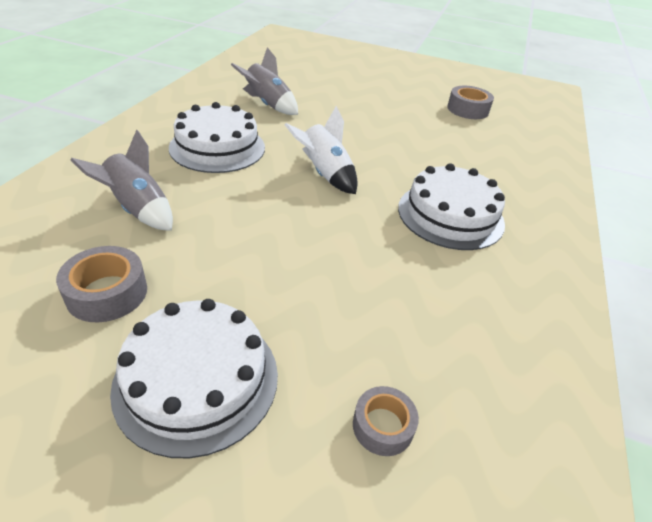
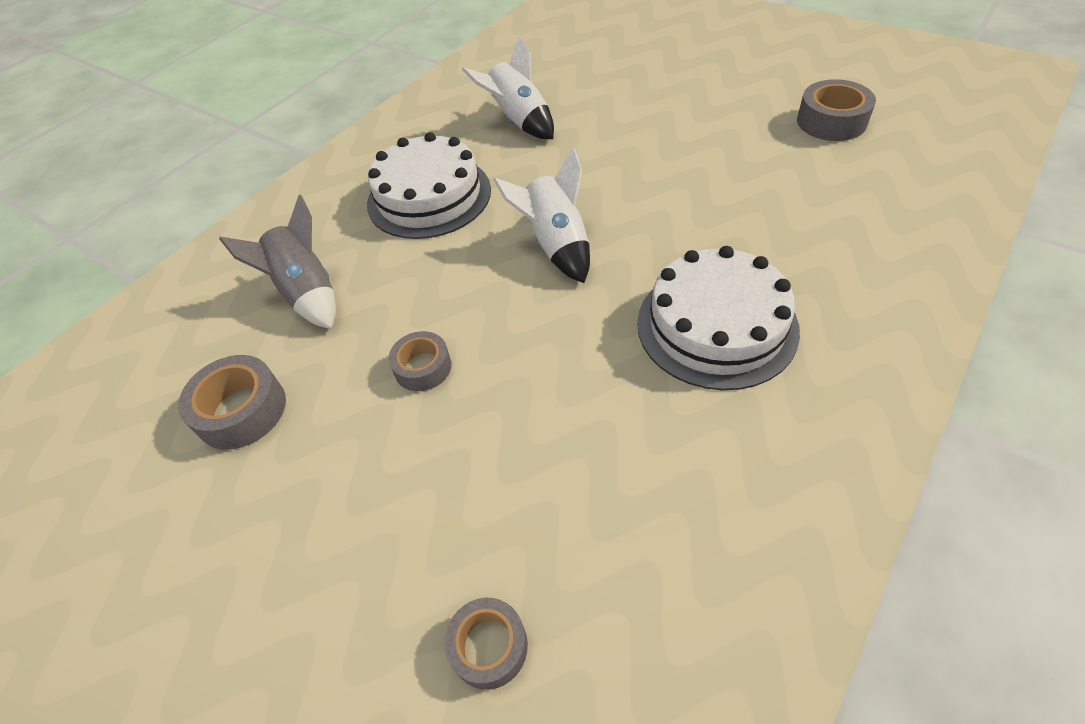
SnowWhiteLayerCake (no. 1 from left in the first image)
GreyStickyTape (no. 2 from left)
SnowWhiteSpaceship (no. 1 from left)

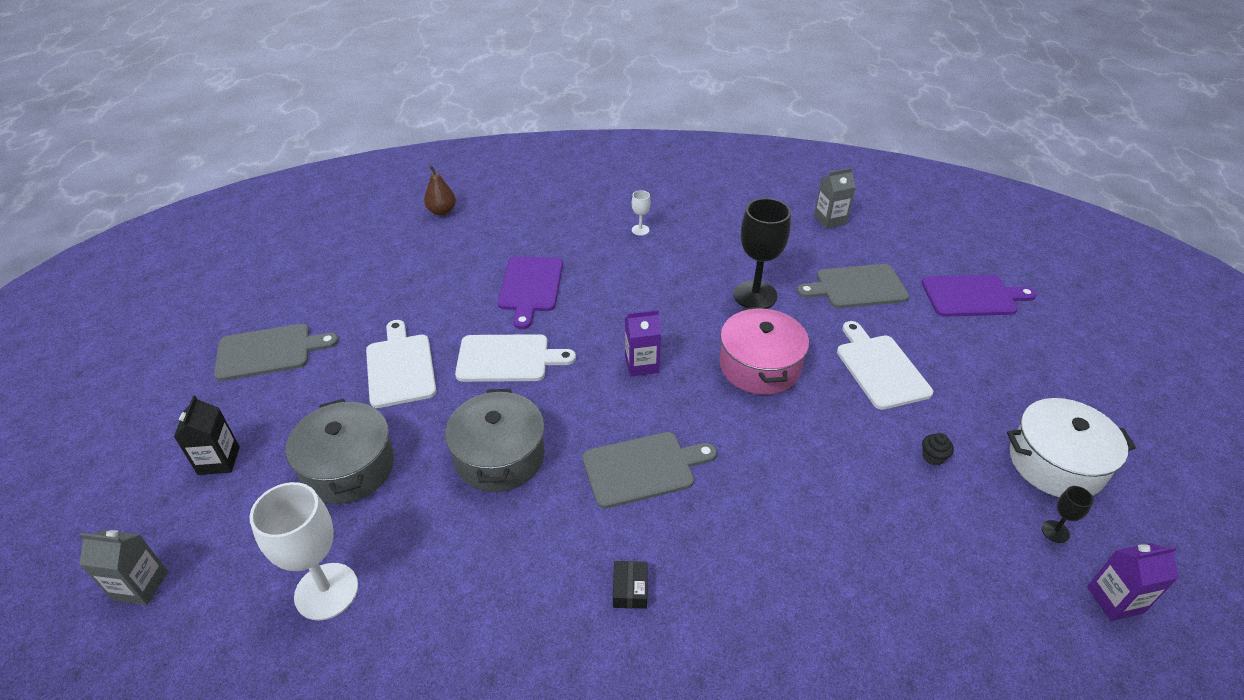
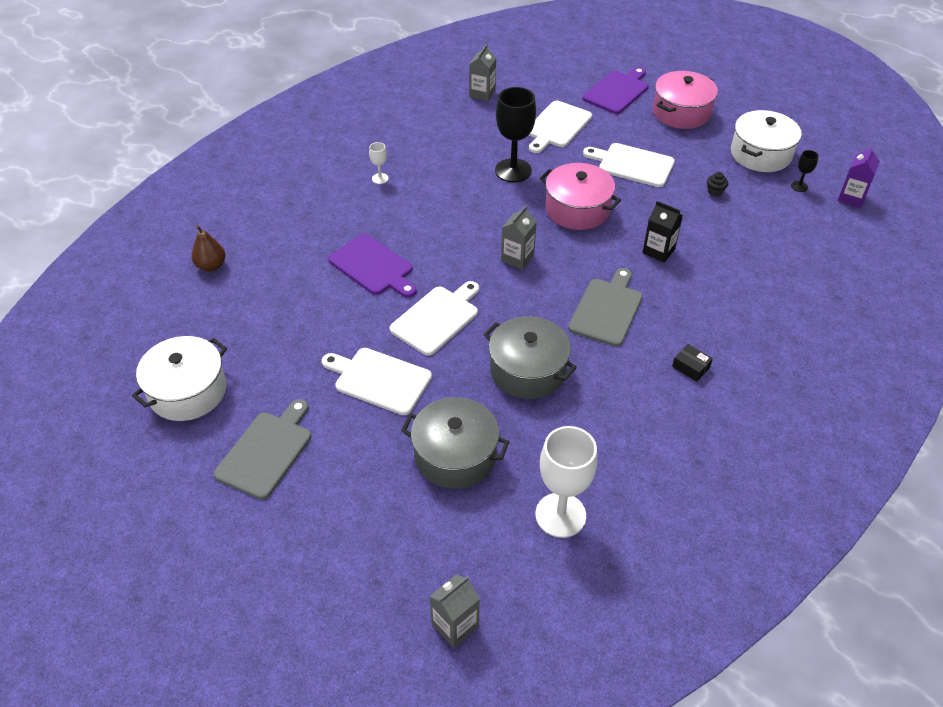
SnowWhiteCookingPot (no. 1 from left)
PinkCookingPot (no. 2 from left)
JetBlackCarton
GreyCarton (no. 3 from left)
SnowWhiteChoppingBoard (no. 3 from left)

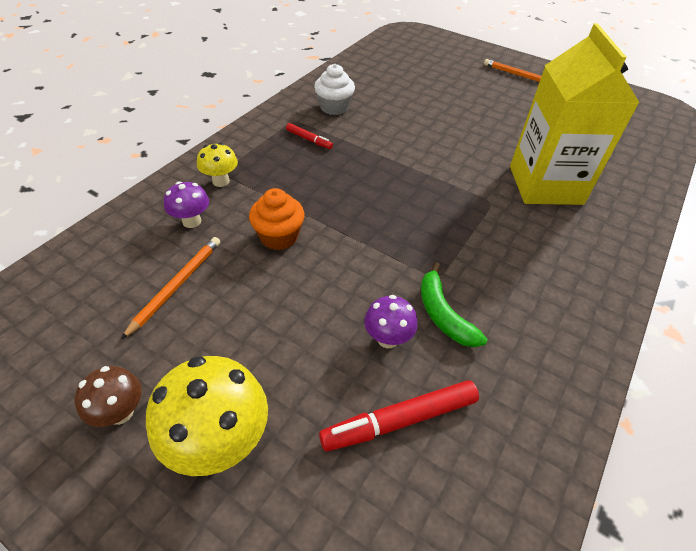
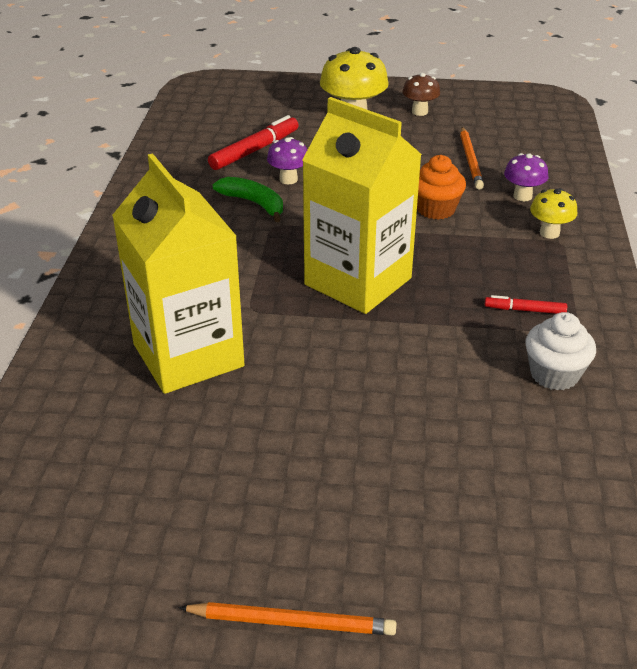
BrightYellowCarton (no. 2 from left)

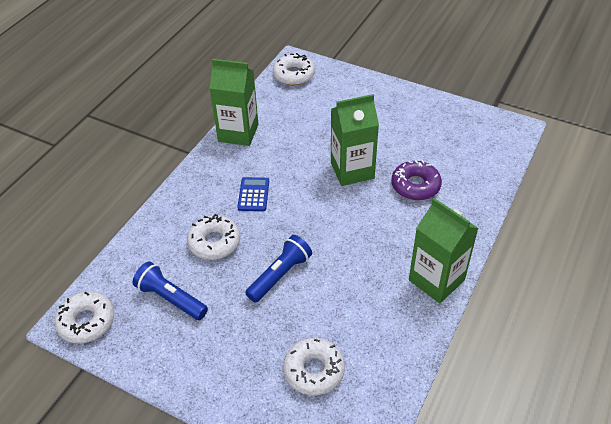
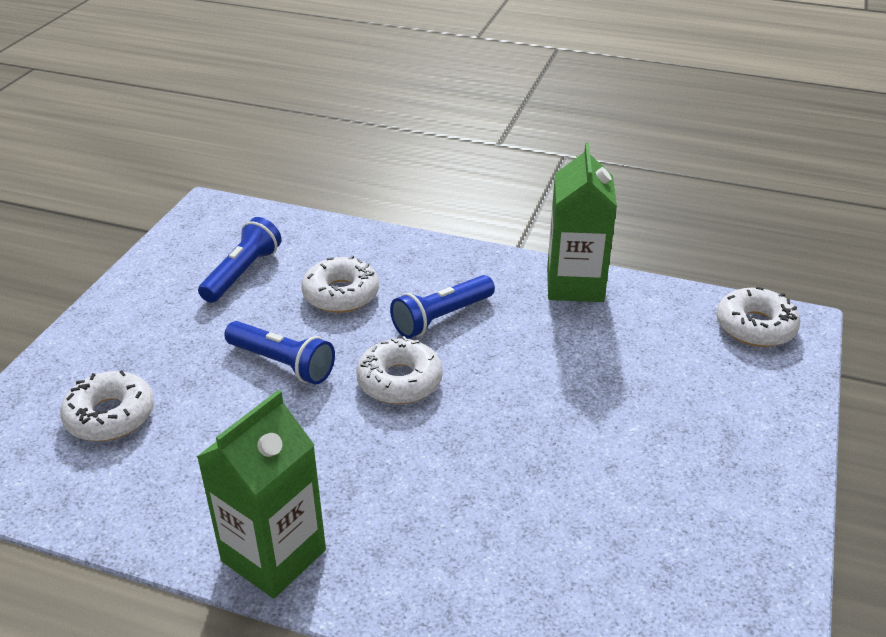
LeafGreenCarton (no. 2 from left in the first image)
VioletDonut
SnowWhiteDonut (no. 3 from left)
CobaltPocketTorch (no. 3 from left)

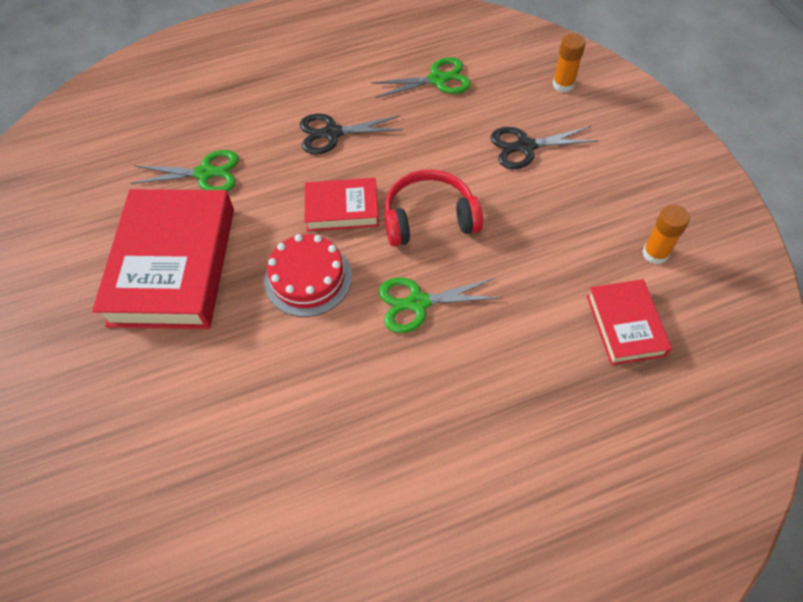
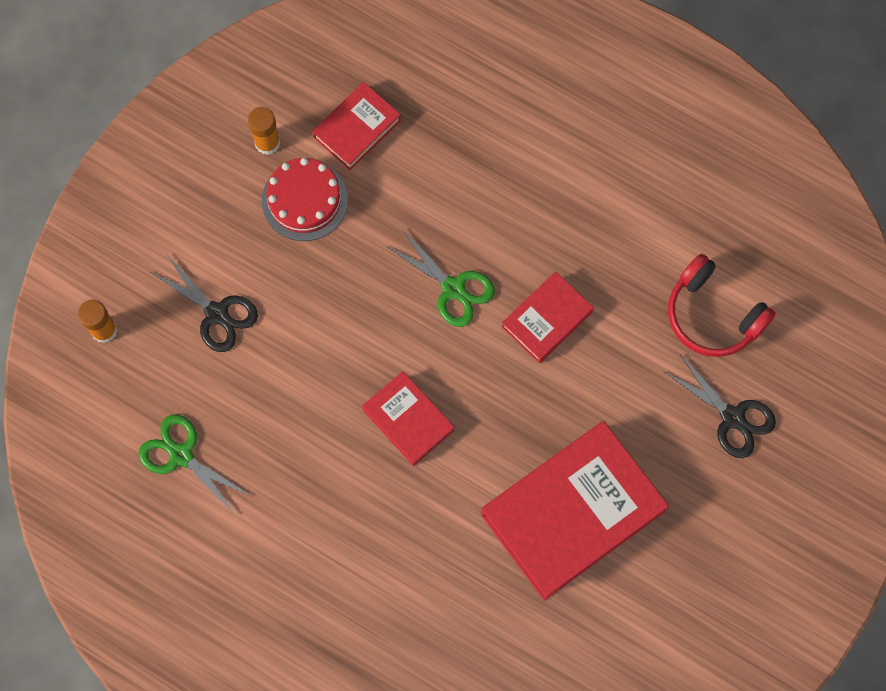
LeafGreenScissors (no. 1 from left in the first image)
CrimsonBook (no. 3 from left)
CrimsonLayerCake
JetBlackScissors (no. 2 from left)
CrimsonHeadset

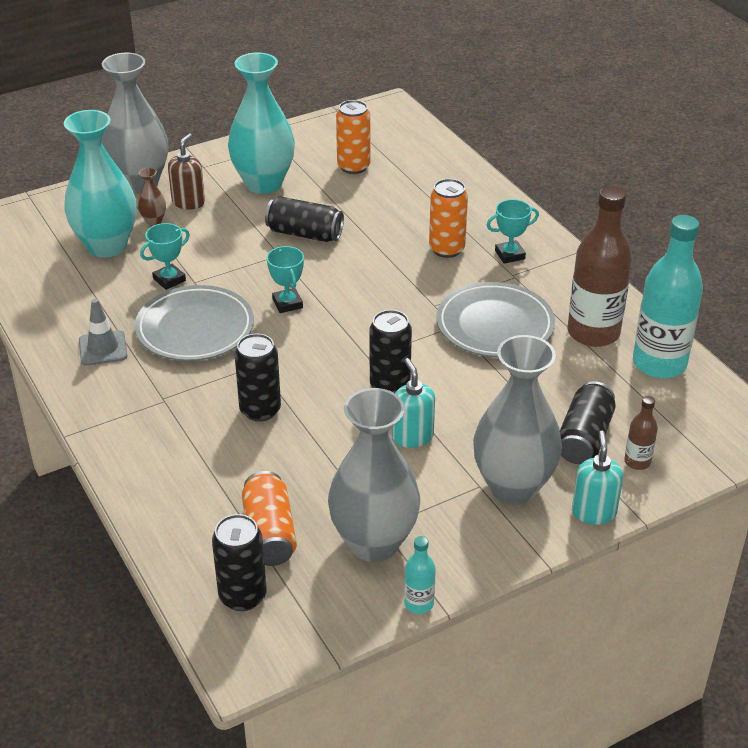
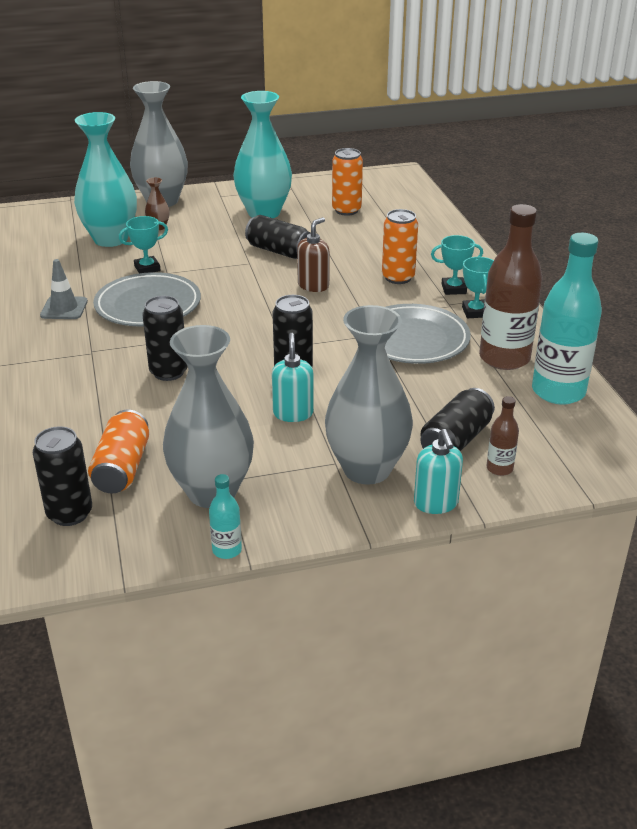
RussetSoapDispenser
AquaPrizeCup (no. 3 from left)
AquaSoapDispenser (no. 2 from left)

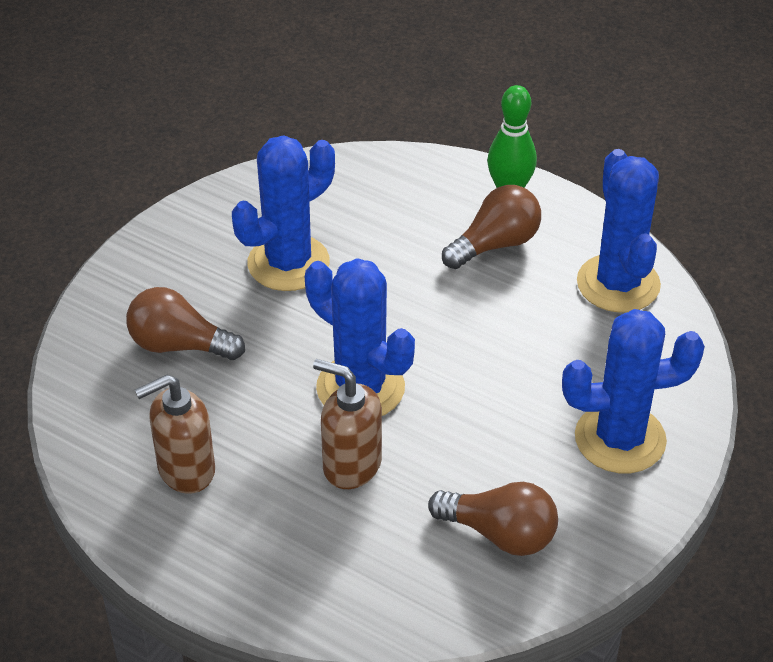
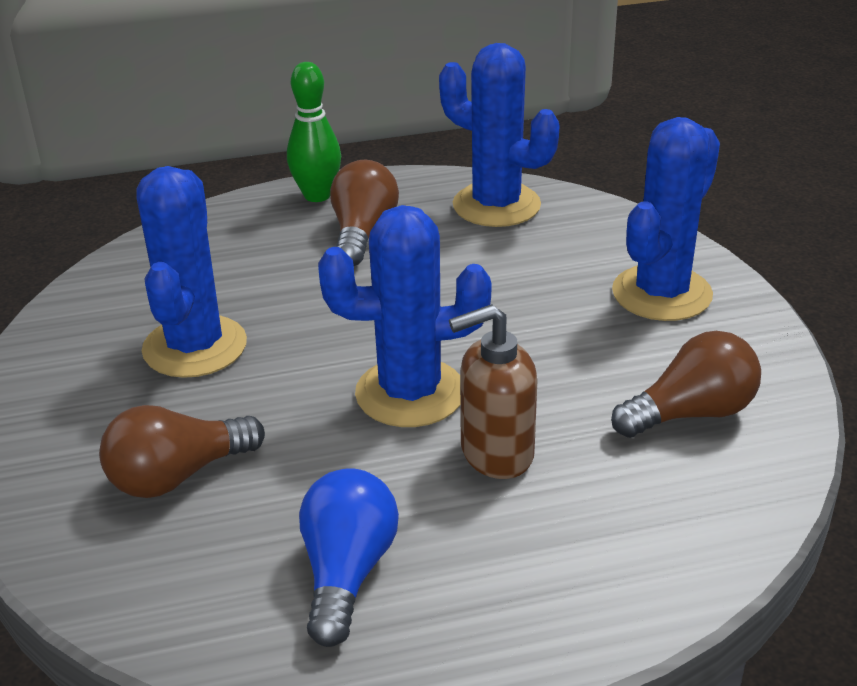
CobaltLightbulb

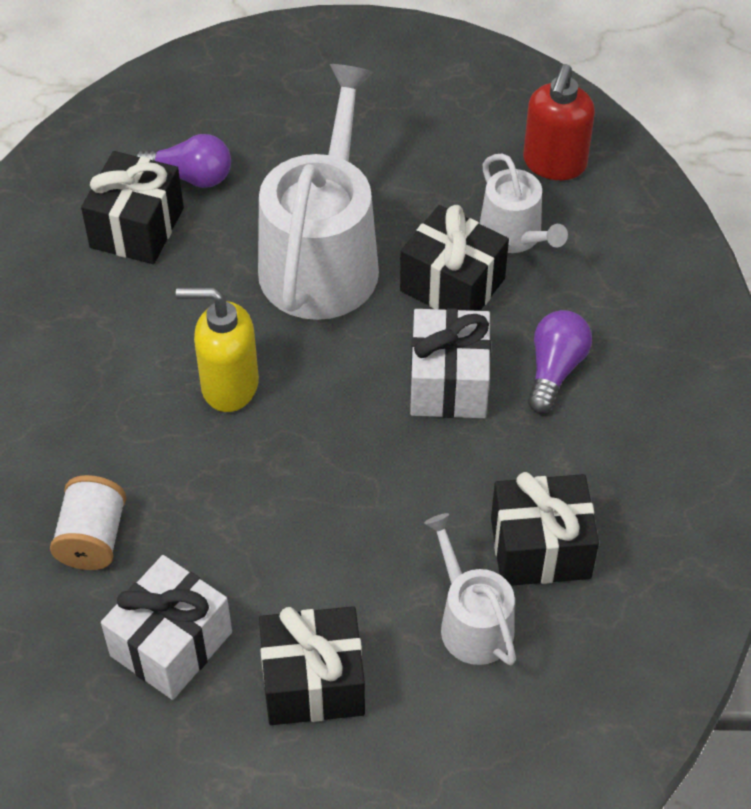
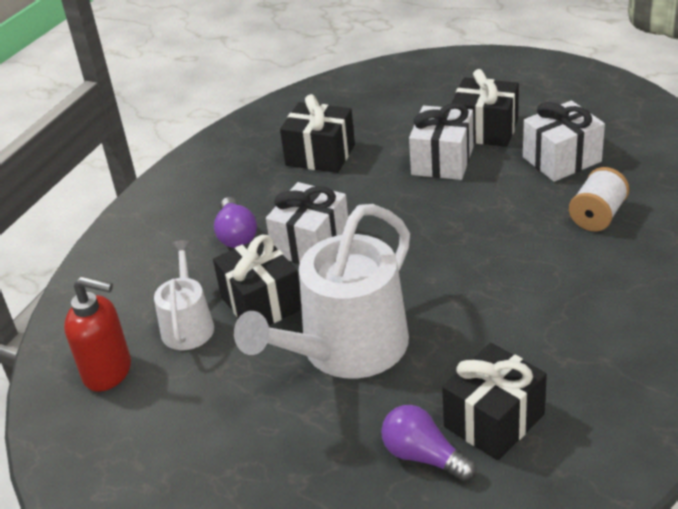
BrightYellowSoapDispenser
SnowWhiteWateringPot (no. 2 from left in the first image)
SnowWhitePresent (no. 2 from left)
CrimsonSoapDispenser
VioletLightbulb (no. 1 from left)

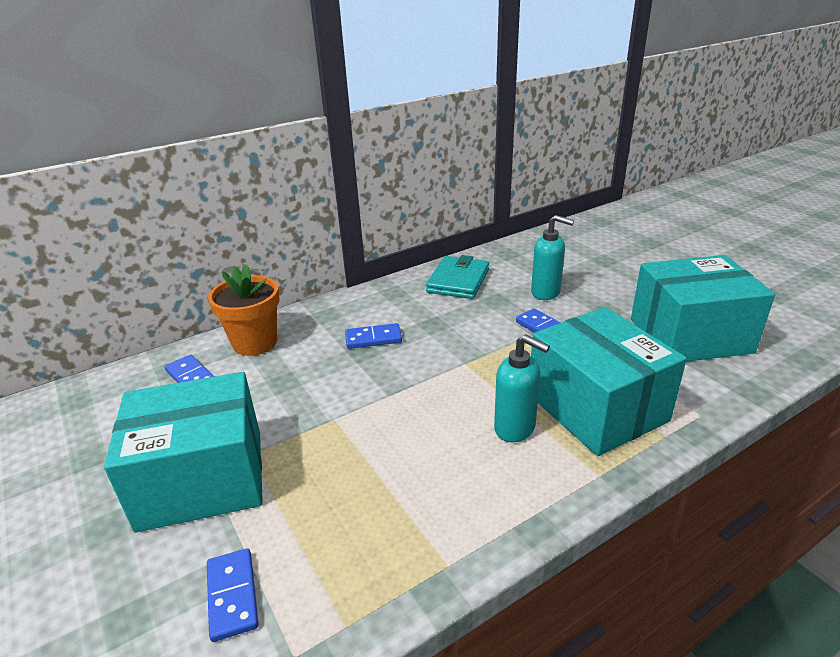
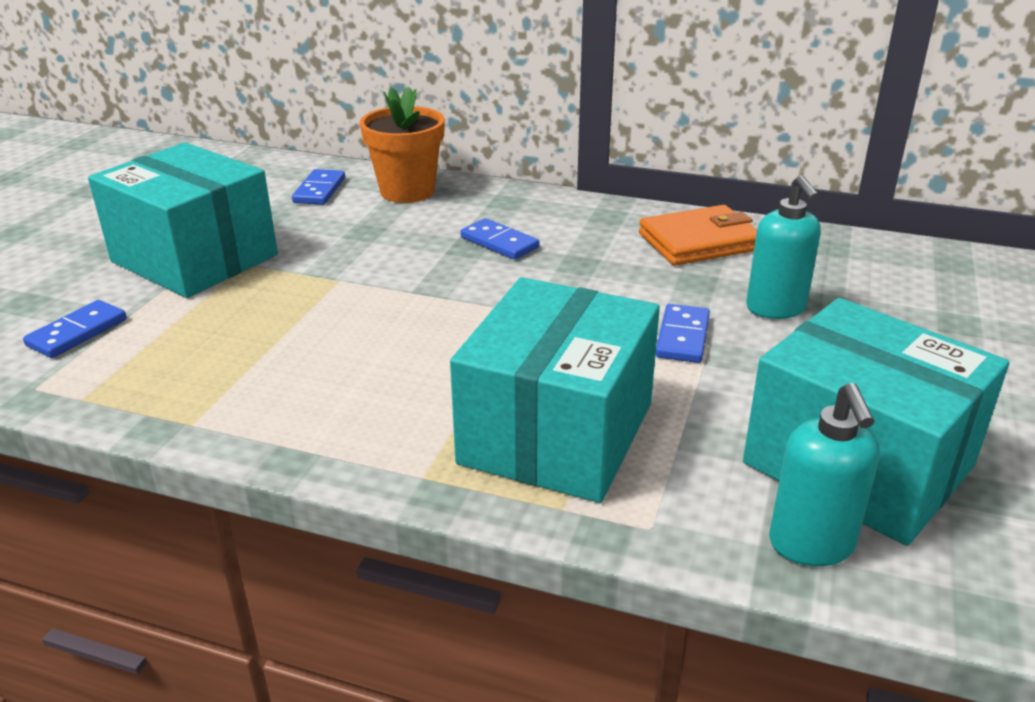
AquaSoapDispenser (no. 2 from left)
OrangeColouredCardWallet

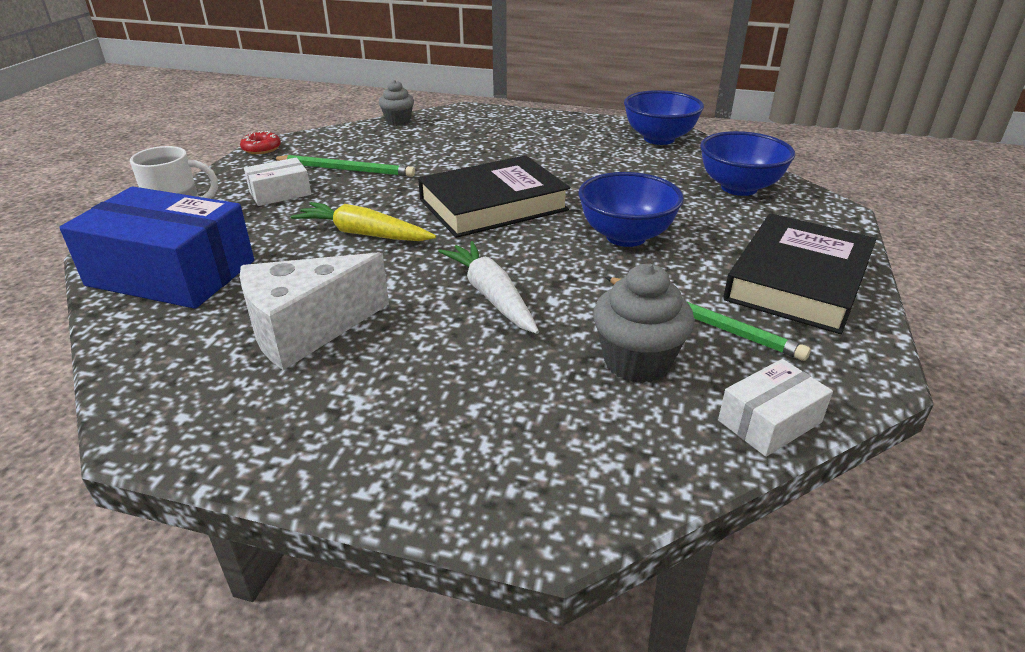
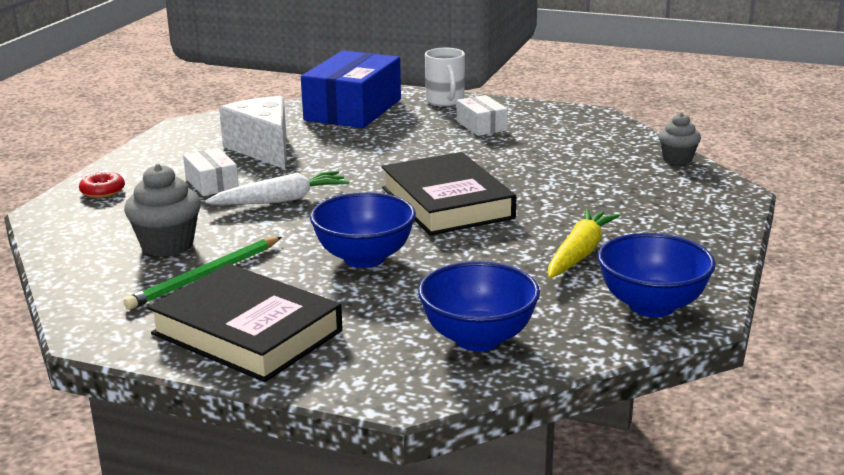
LeafGreenWoodenPencil (no. 1 from left in the first image)
CrimsonDonut
BrightYellowToyCarrot
SnowWhiteBox (no. 1 from left)

